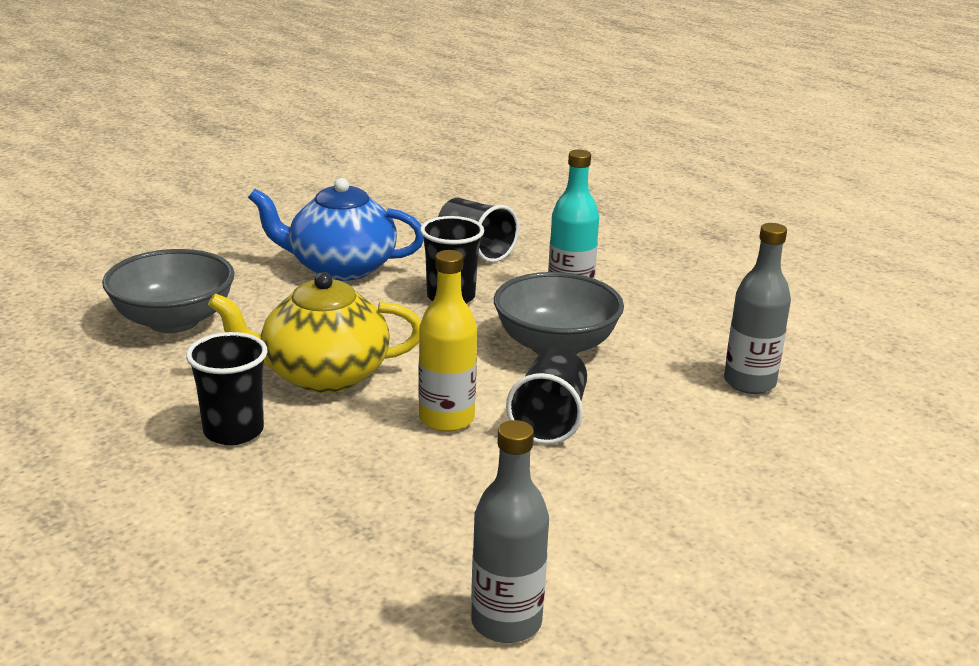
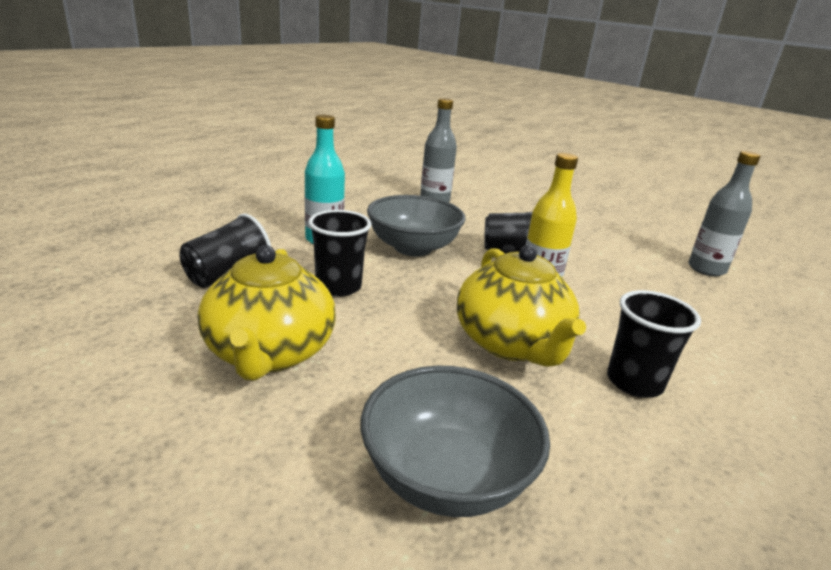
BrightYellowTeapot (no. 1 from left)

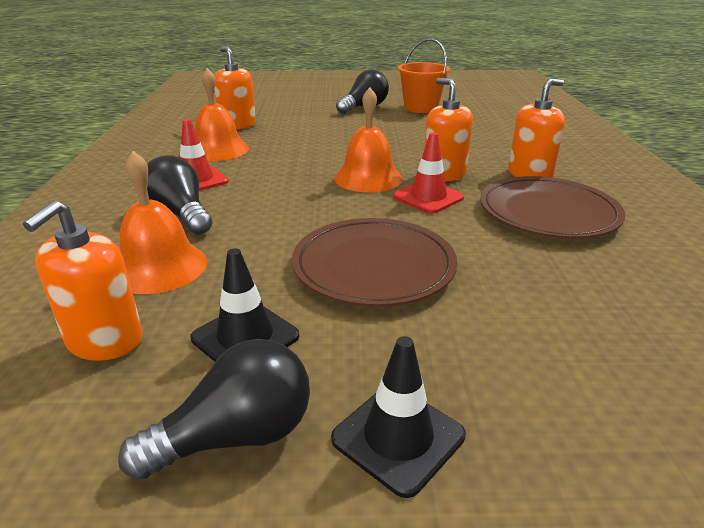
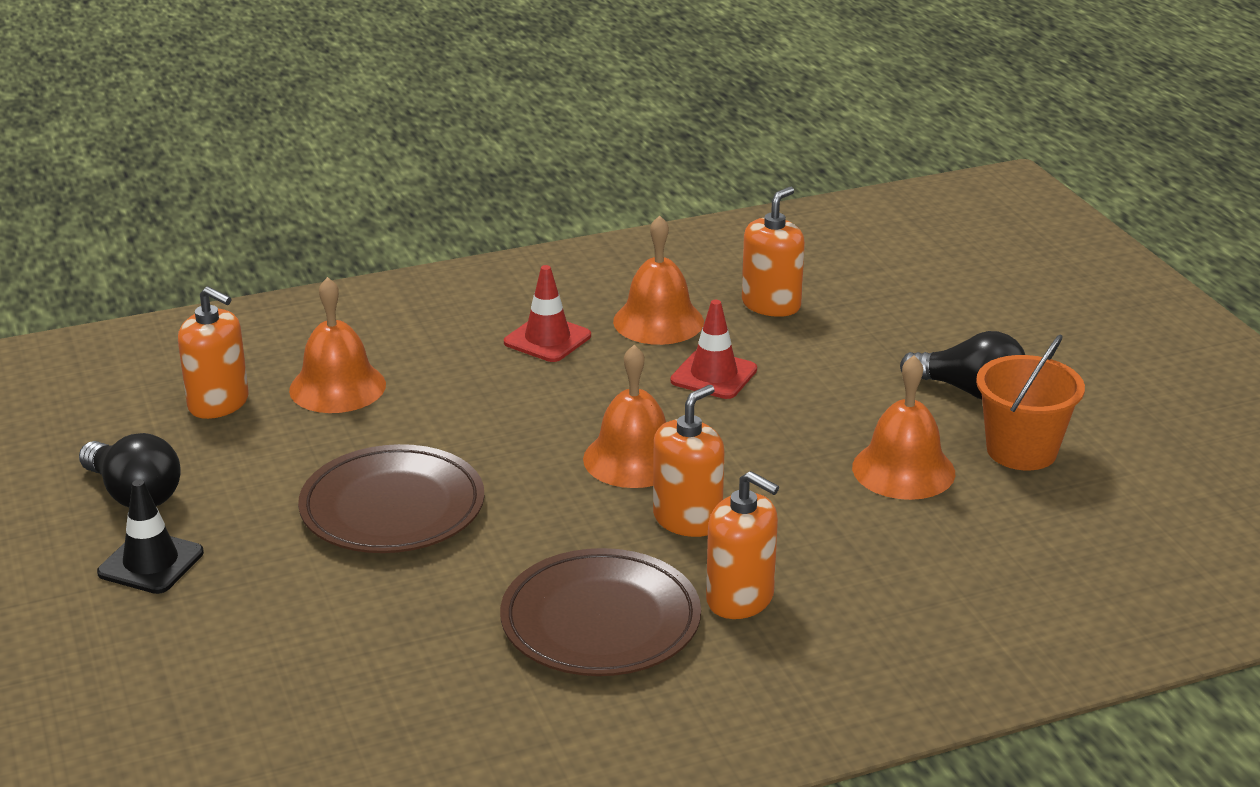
JetBlackLightbulb (no. 1 from left in the first image)
JetBlackRoadCone (no. 1 from left in the first image)
OrangeColouredHandBell (no. 4 from left)
CrimsonRoadCone (no. 2 from left)
OrangeColouredSoapDispenser (no. 1 from left)

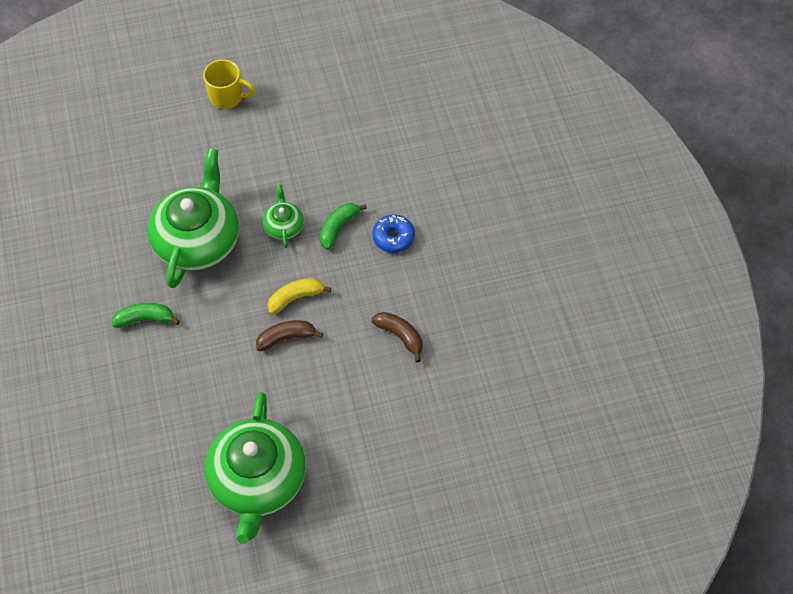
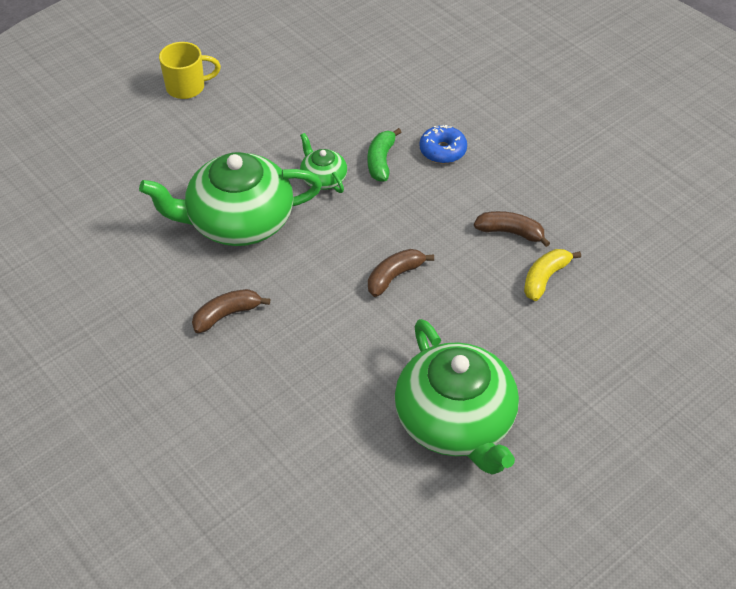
BrightYellowToyBanana
RussetToyBanana (no. 1 from left)
LeafGreenTeapot (no. 1 from left)

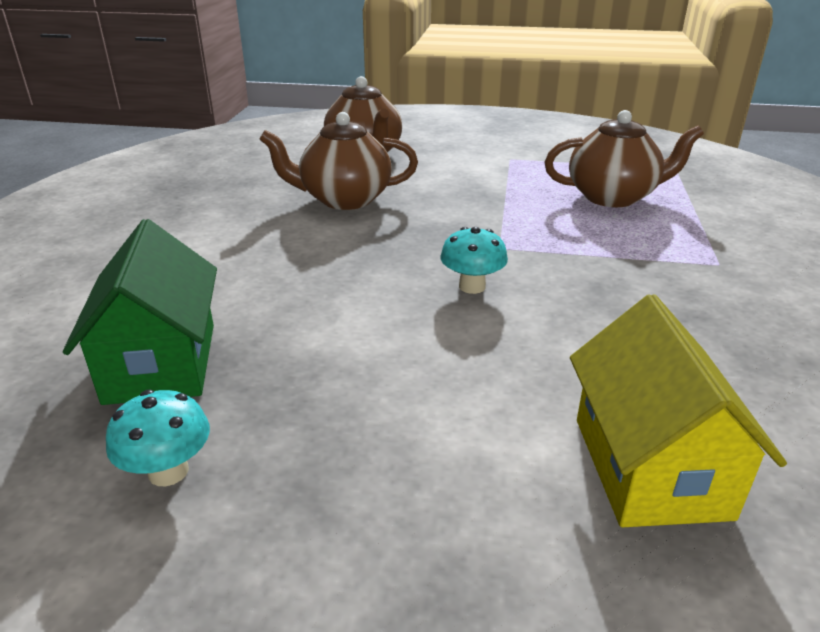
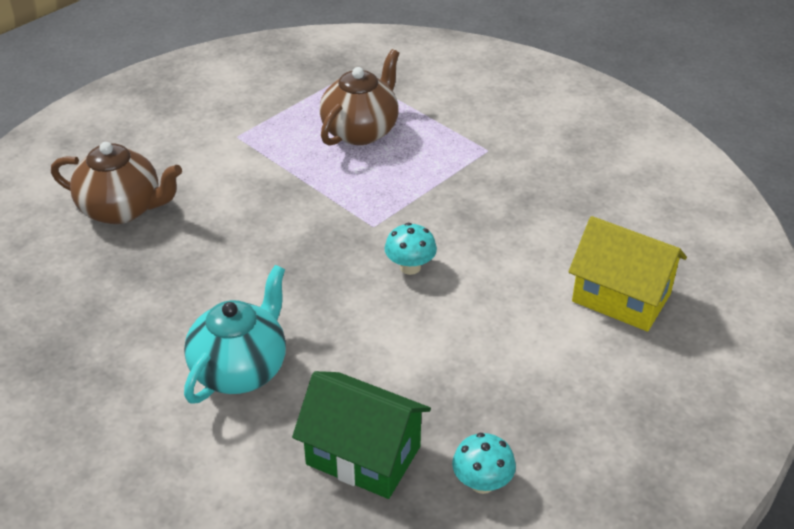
RussetTeapot (no. 1 from left in the first image)
AquaTeapot

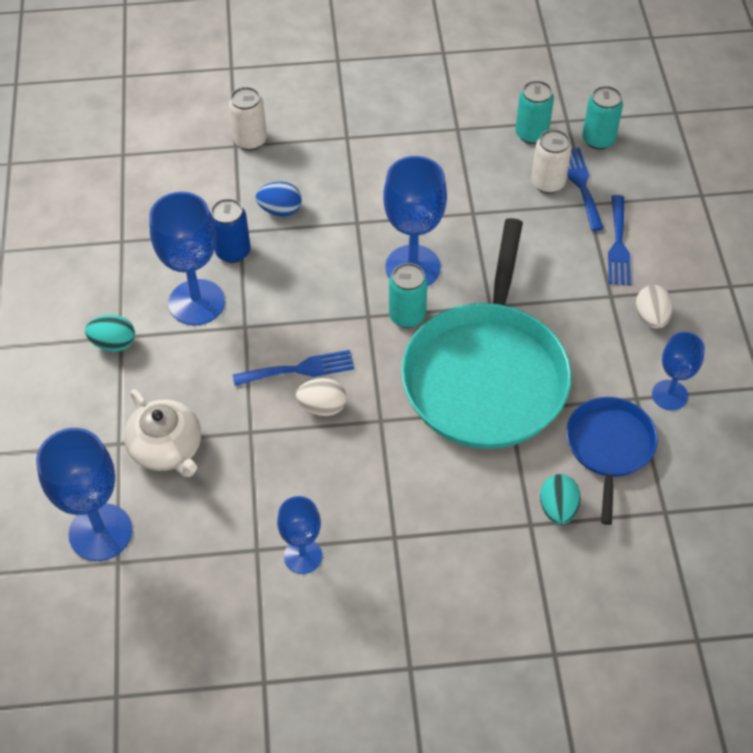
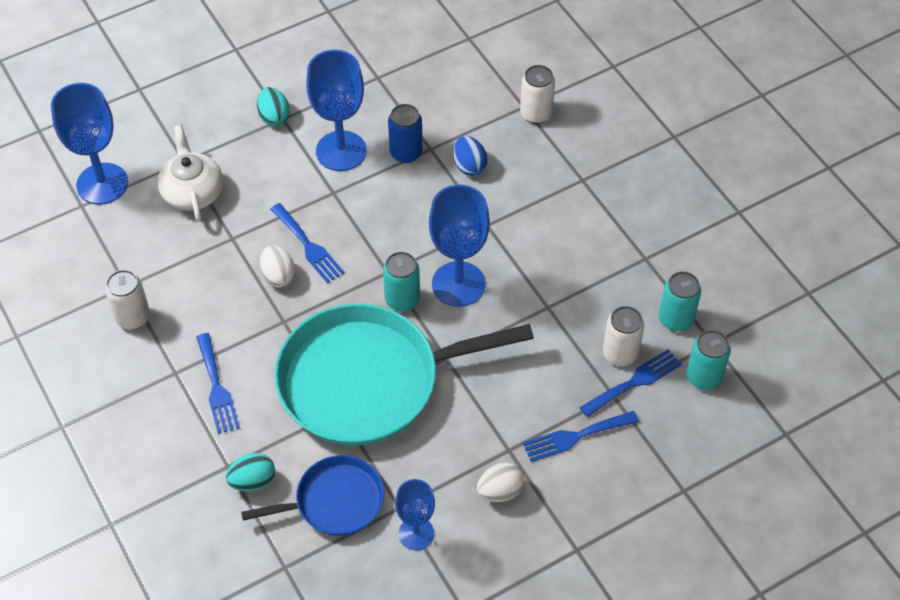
CobaltTableFork (no. 1 from left)
SnowWhiteTin (no. 1 from left)
SnowWhiteTeapot

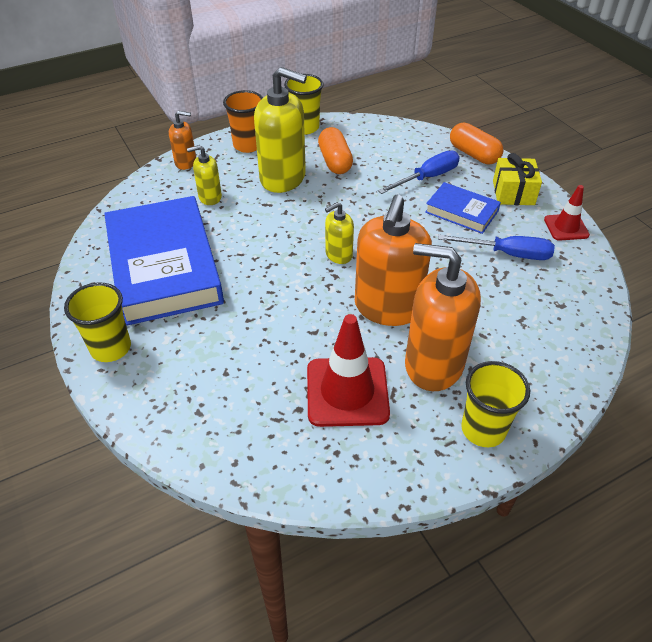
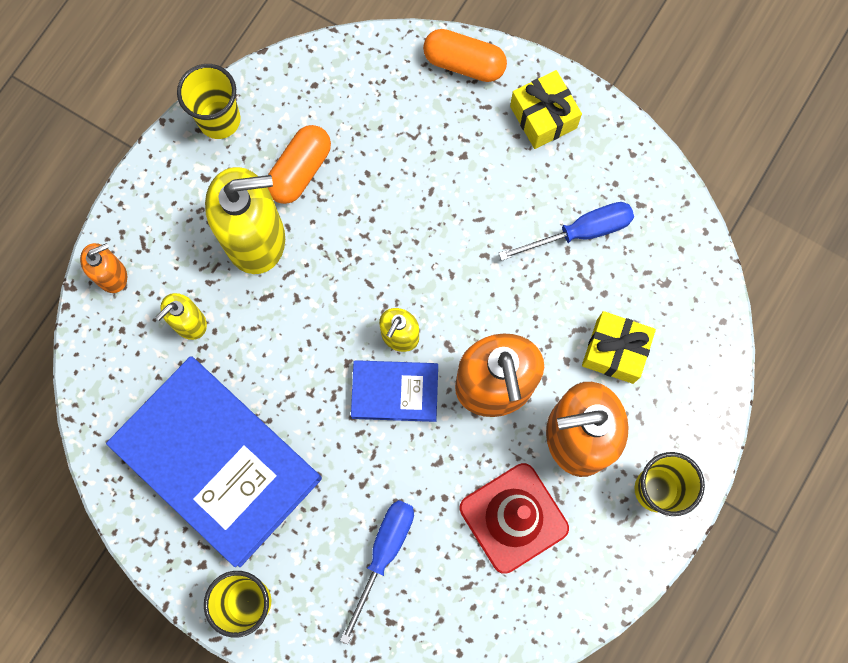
OrangeColouredCup
CrimsonRoadCone (no. 2 from left in the first image)
BrightYellowPresent (no. 2 from left)
CobaltScrewdriver (no. 1 from left)
CobaltBook (no. 2 from left)
OrangeColouredPill (no. 1 from left)

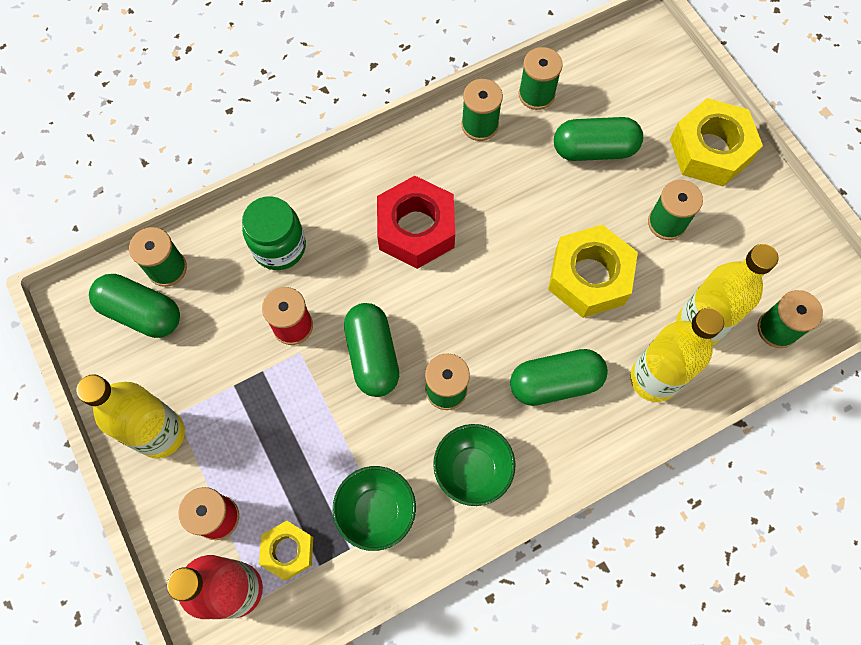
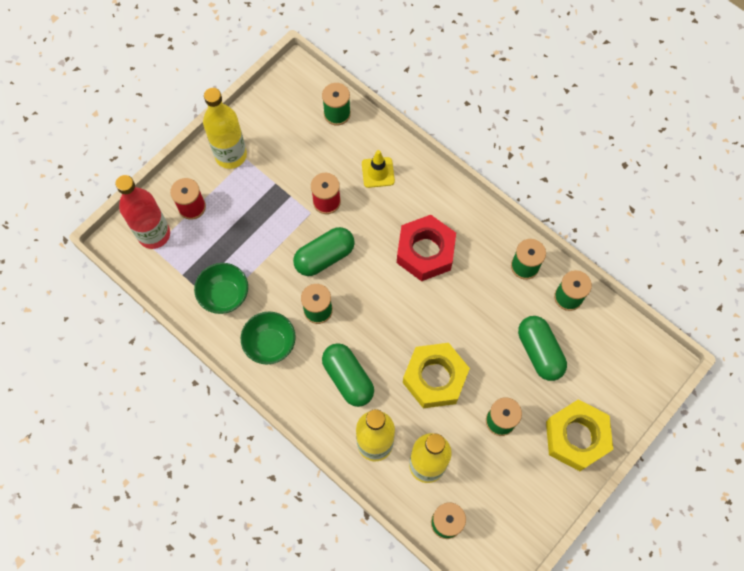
LeafGreenPill (no. 1 from left in the first image)
BrightYellowNut (no. 1 from left in the first image)
BrightYellowRoadCone

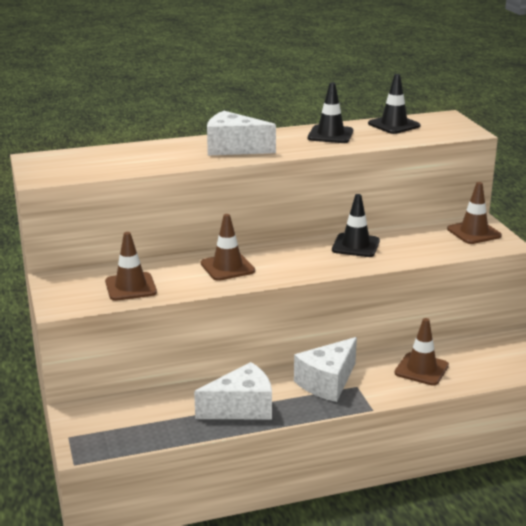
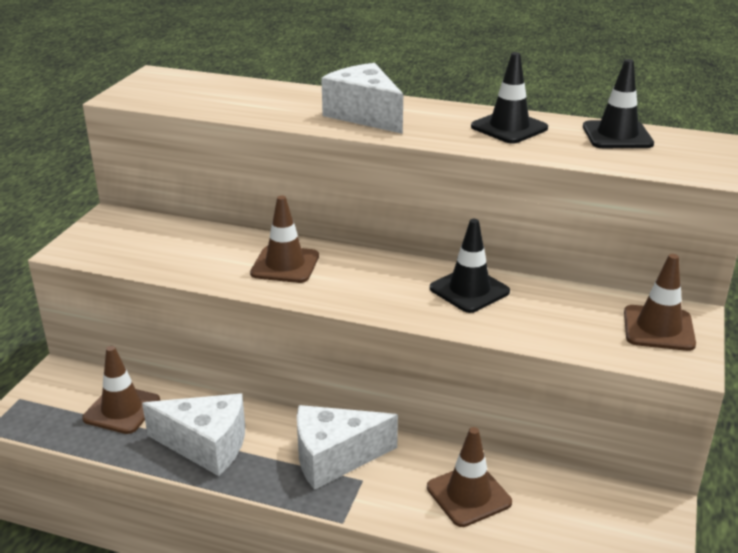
RussetRoadCone (no. 1 from left)

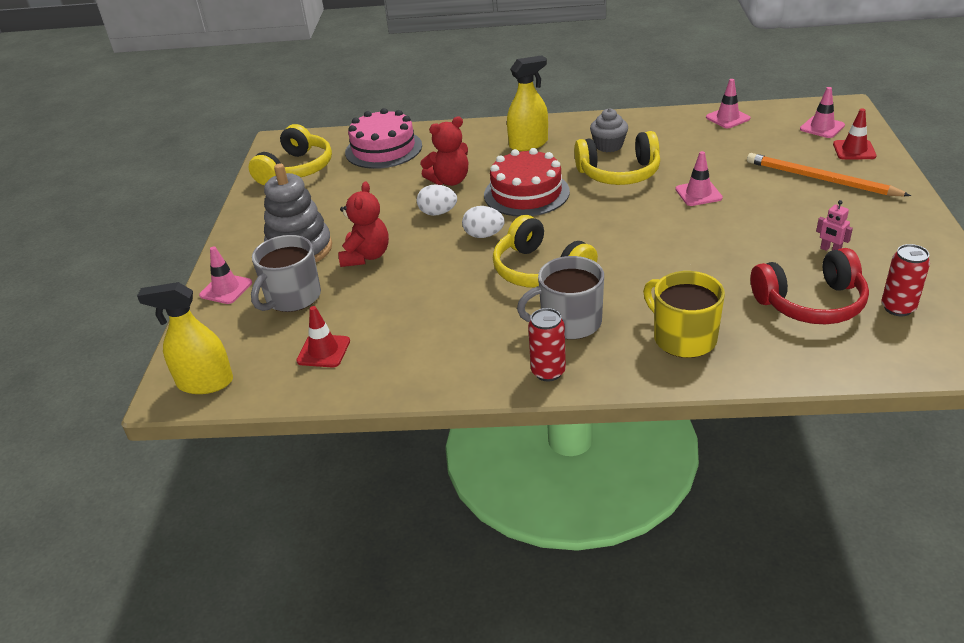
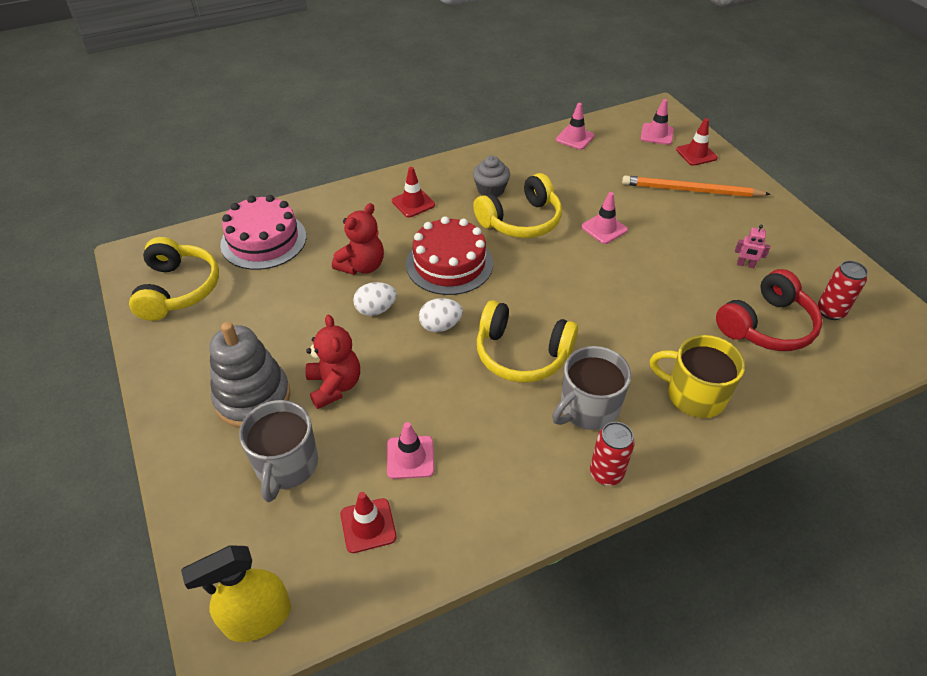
PinkRoadCone (no. 1 from left)
CrimsonRoadCone (no. 2 from left)

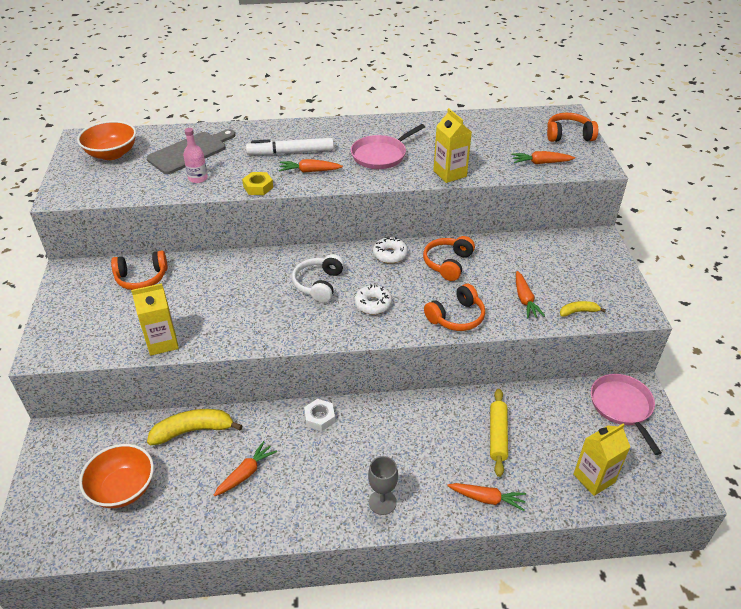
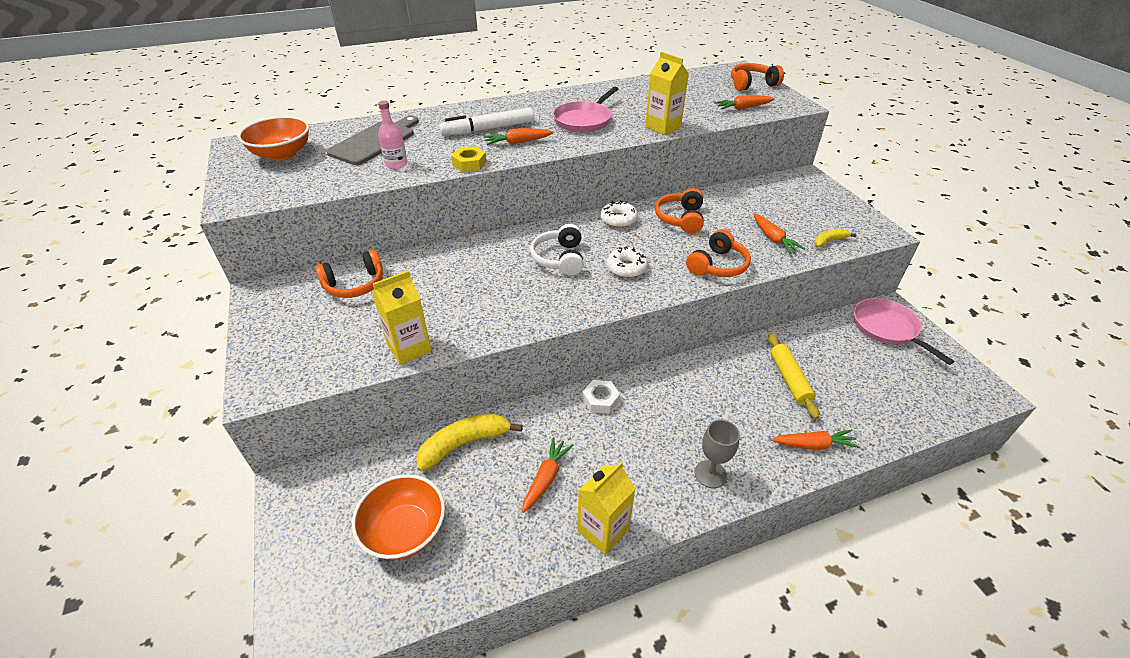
BrightYellowCarton (no. 2 from left)

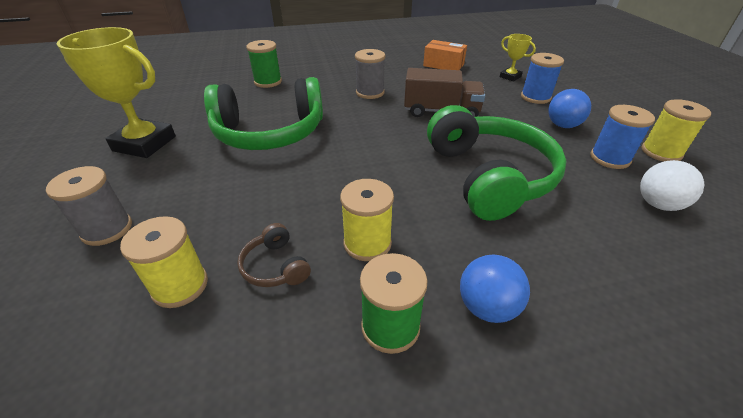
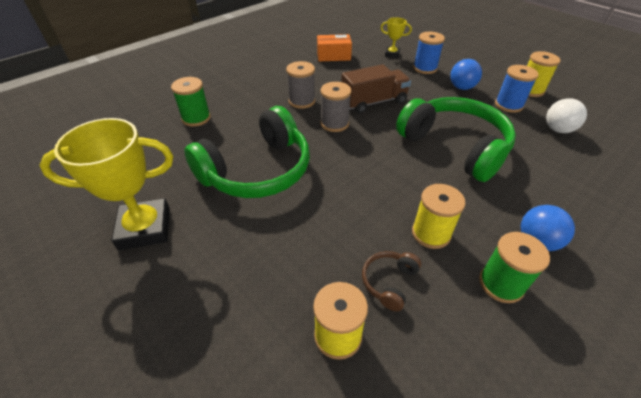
GreyReelOfThread (no. 2 from left)
RussetHeadset

